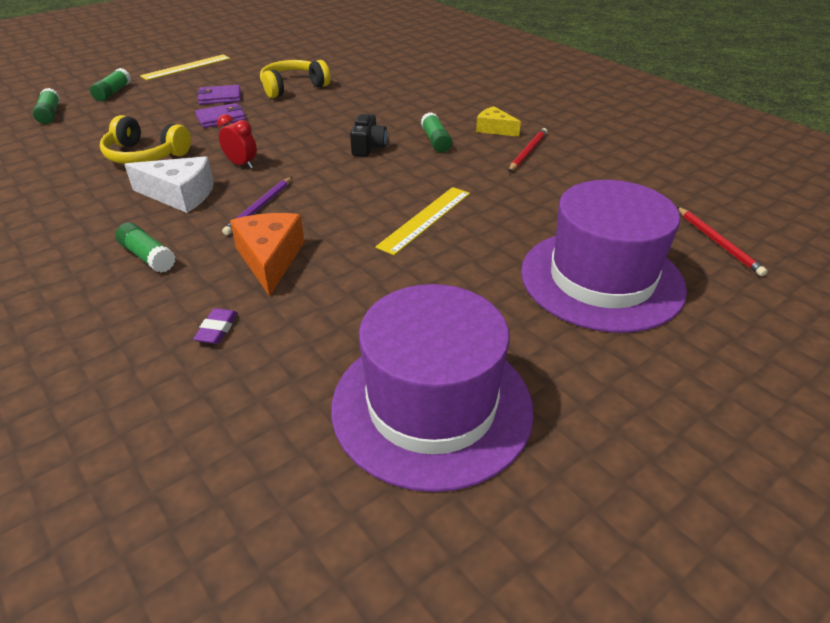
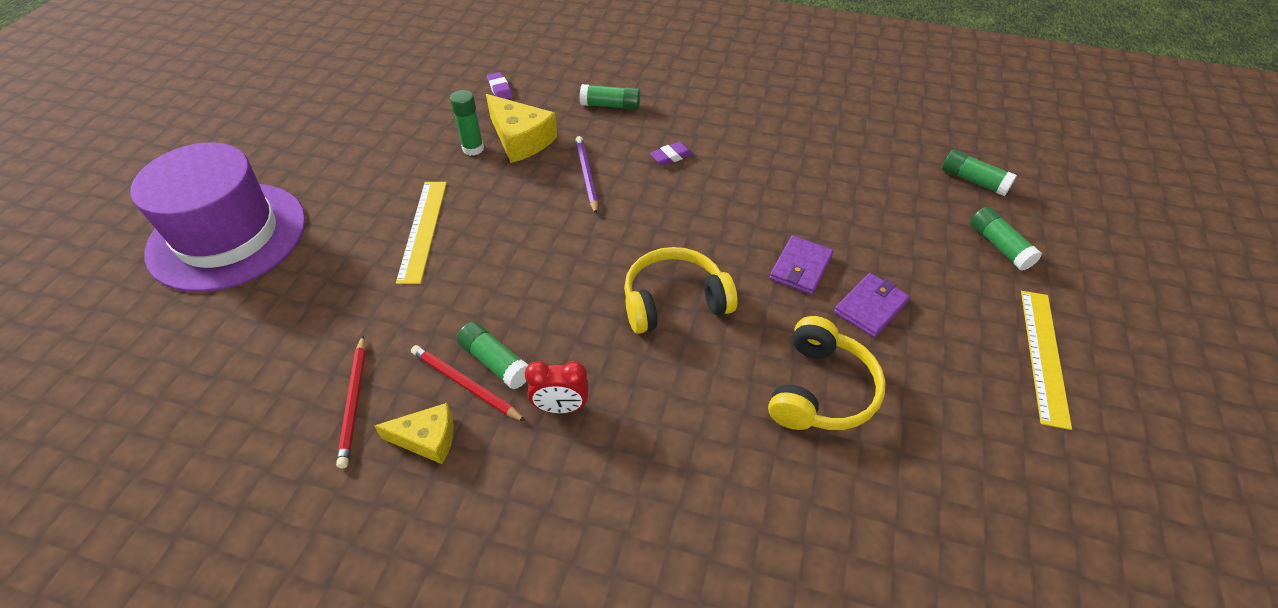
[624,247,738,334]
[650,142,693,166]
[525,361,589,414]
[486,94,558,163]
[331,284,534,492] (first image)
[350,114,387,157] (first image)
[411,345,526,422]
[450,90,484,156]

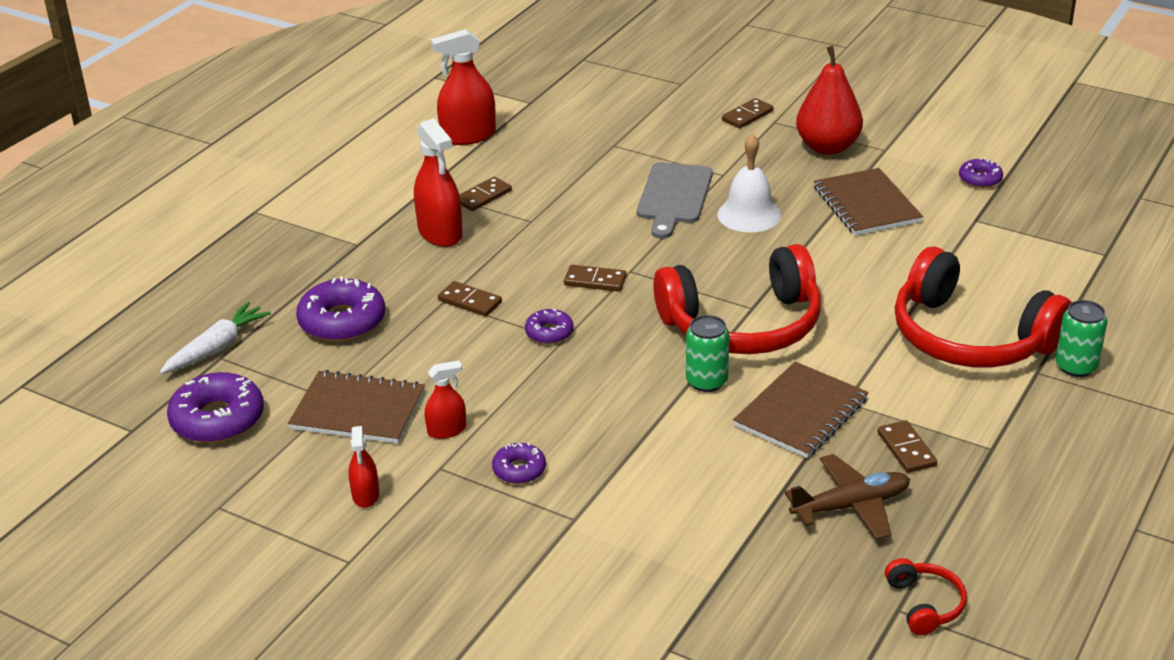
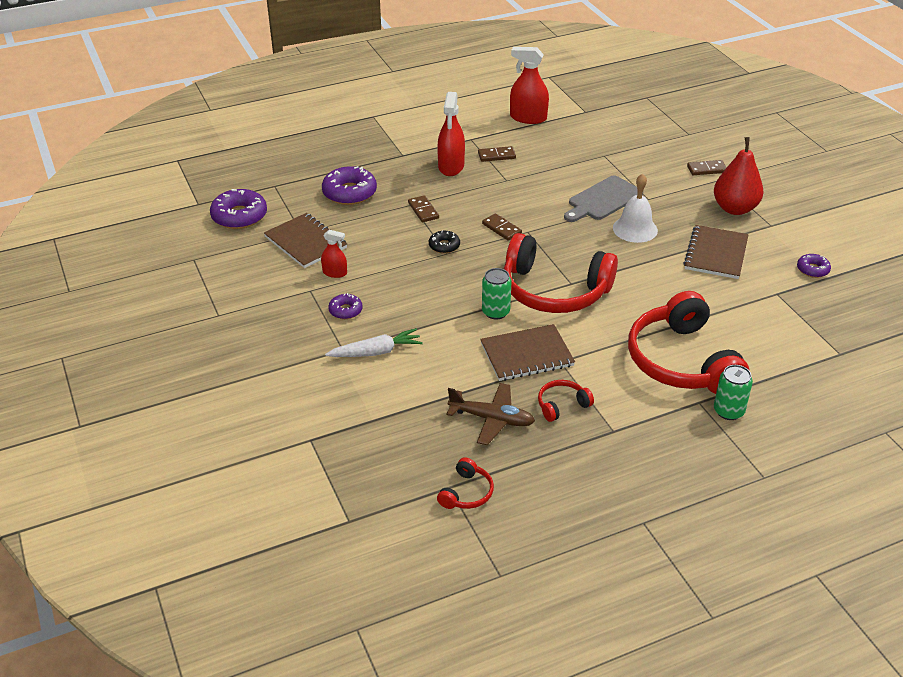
[325,328,423,357]
[348,426,379,508] (first image)
[429,231,460,254]
[538,380,594,422]

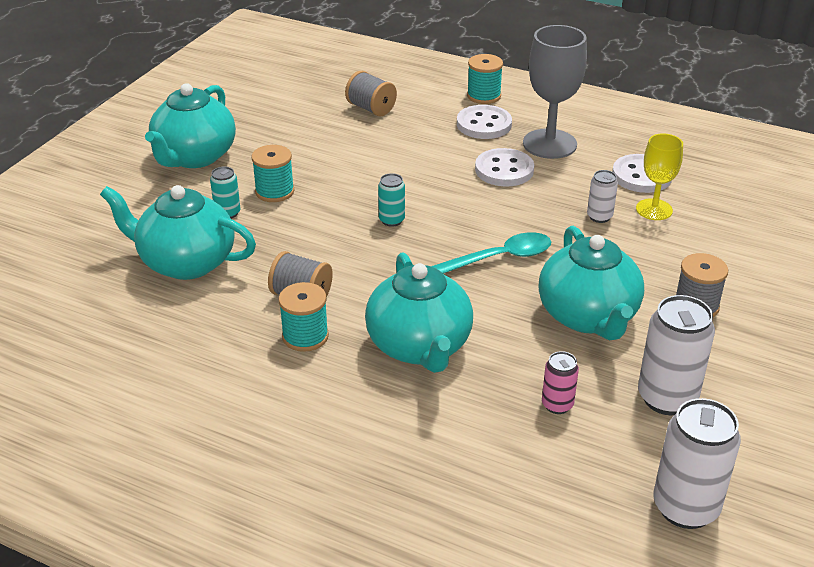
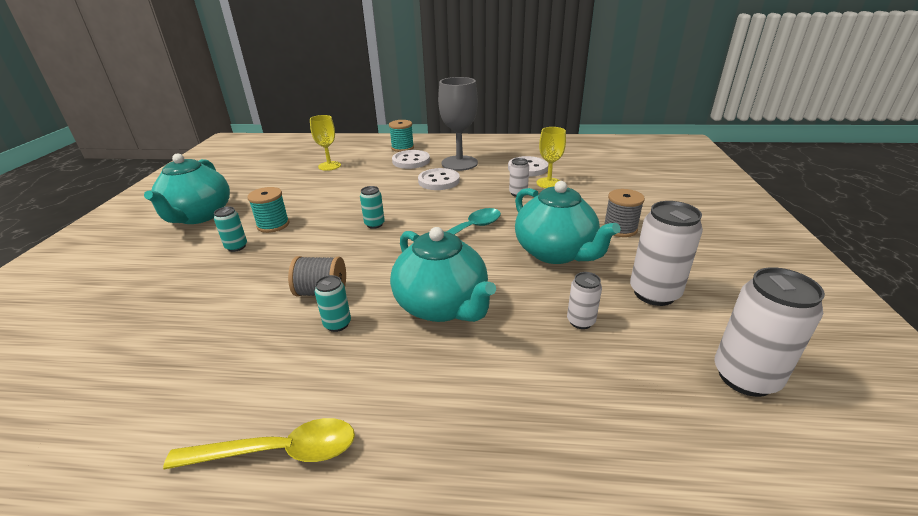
[100,185,256,280] (first image)
[315,275,351,332]
[310,115,341,171]
[567,272,602,329]
[163,418,355,470]

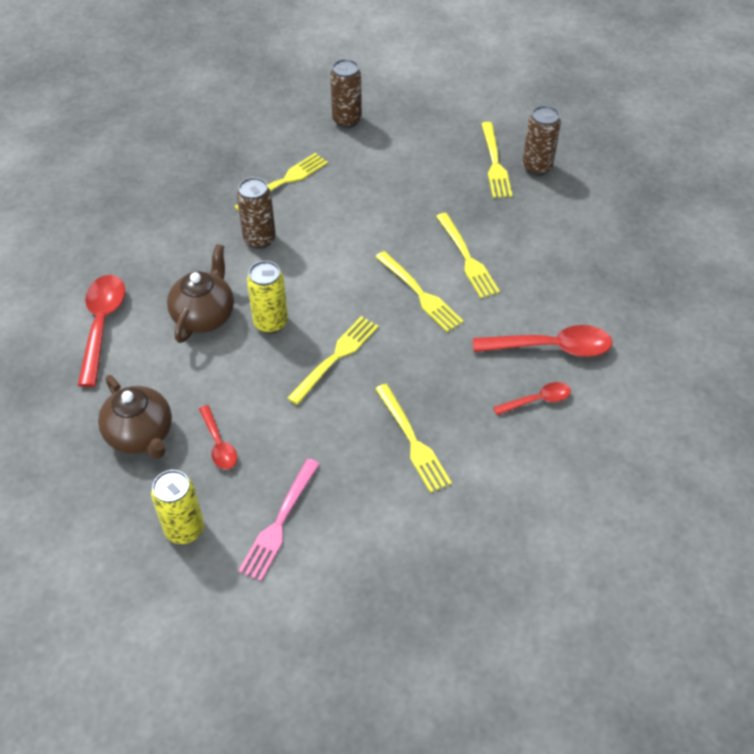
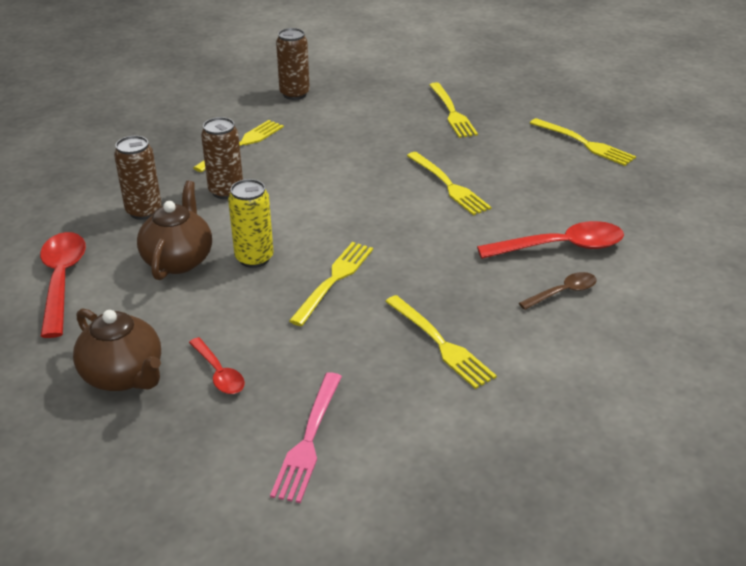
[151,470,204,544] (first image)
[530,118,636,166]
[519,272,597,310]
[114,136,162,220]

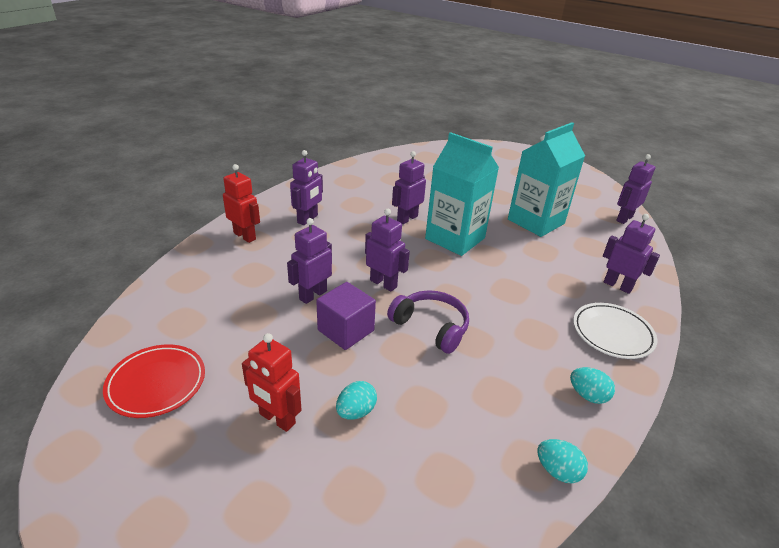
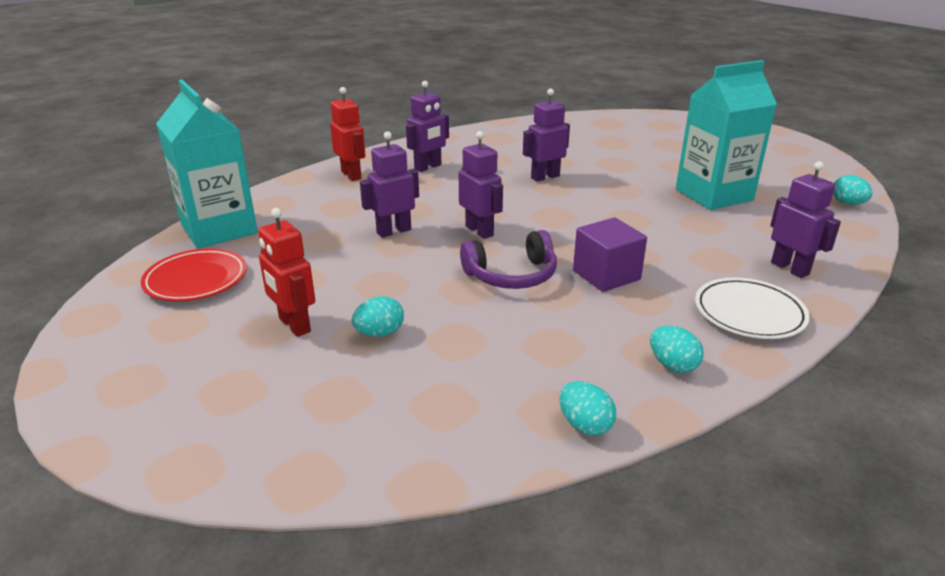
[573,217,647,292]
[460,230,557,289]
[156,80,258,249]
[833,175,873,205]

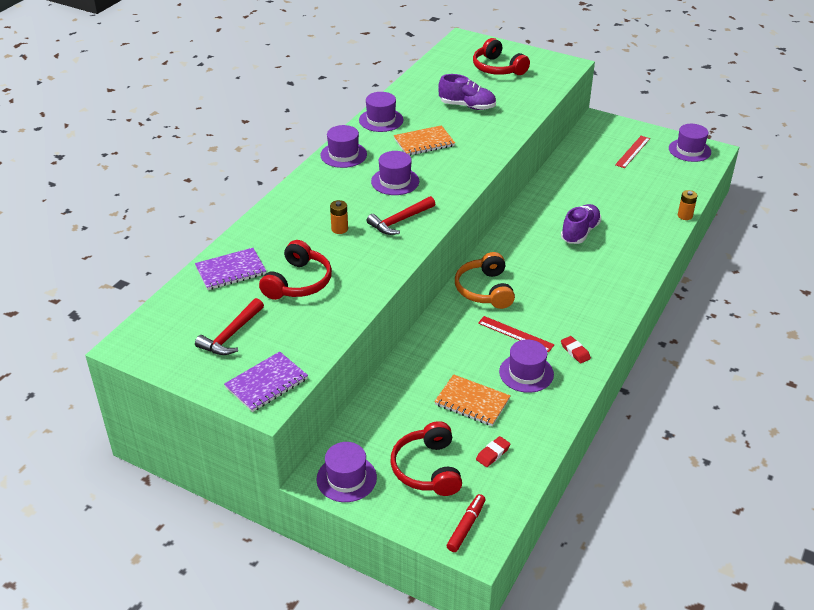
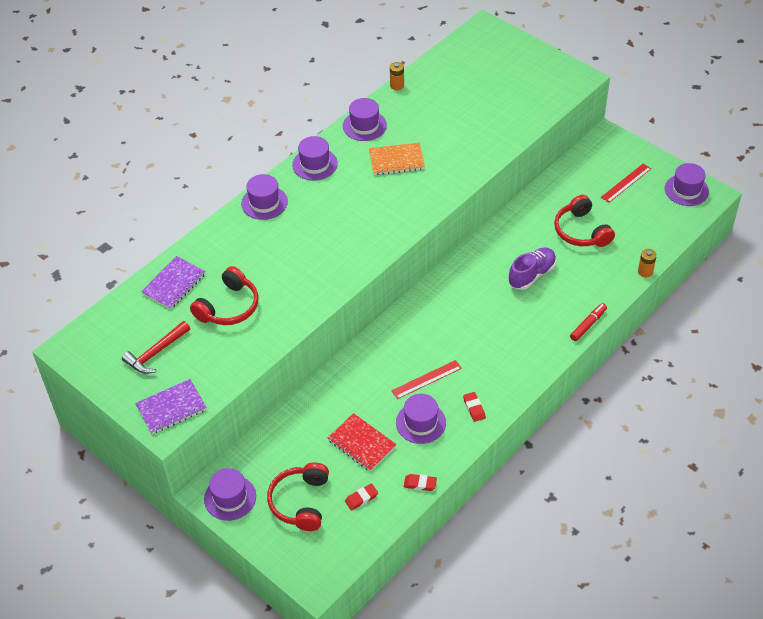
[141,256,206,309]
[390,62,404,90]
[366,196,435,235] (first image)
[241,174,288,220]
[327,413,397,471]
[438,74,496,110] (first image)
[570,303,607,341]
[455,252,515,309] (first image)
[554,195,615,247]
[391,360,462,399]
[404,474,437,491]

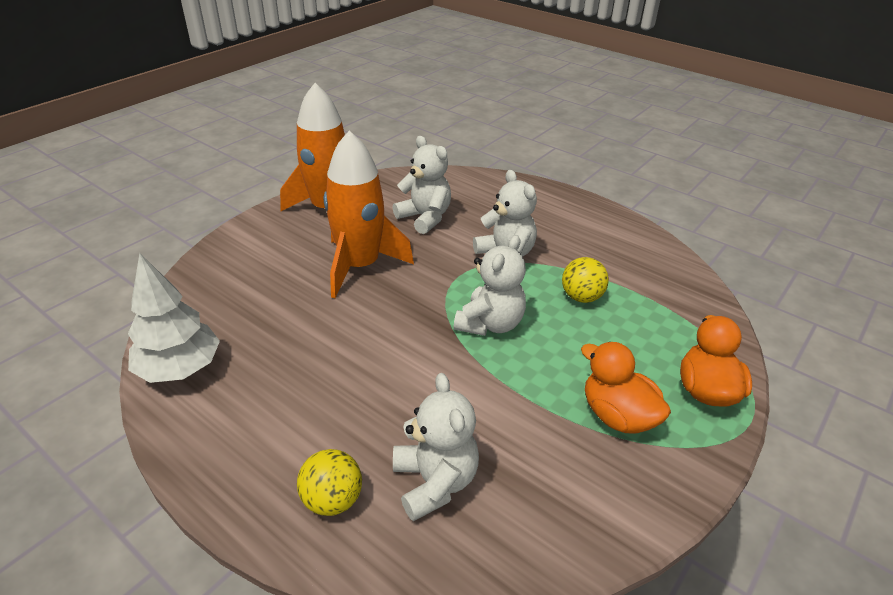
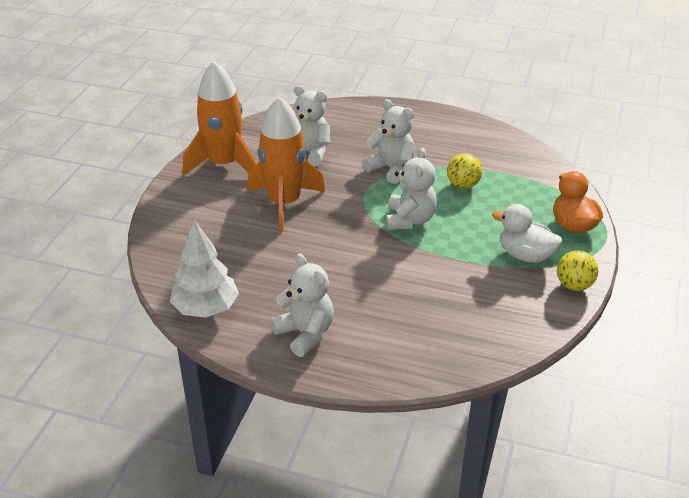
[557,251,598,291]
[270,253,334,357]
[492,204,562,263]

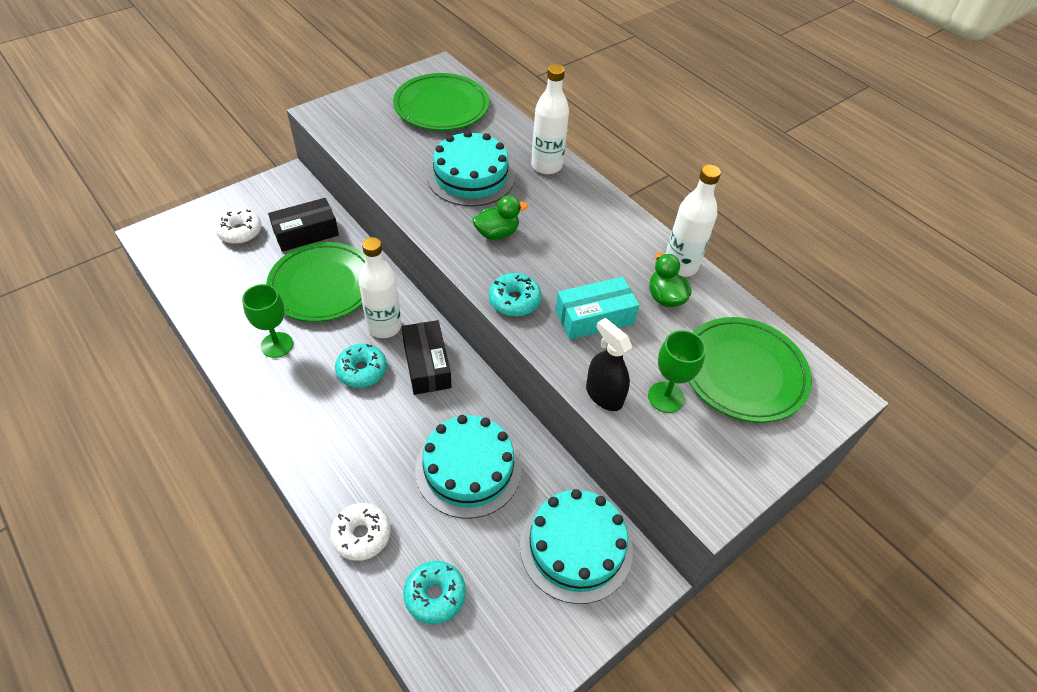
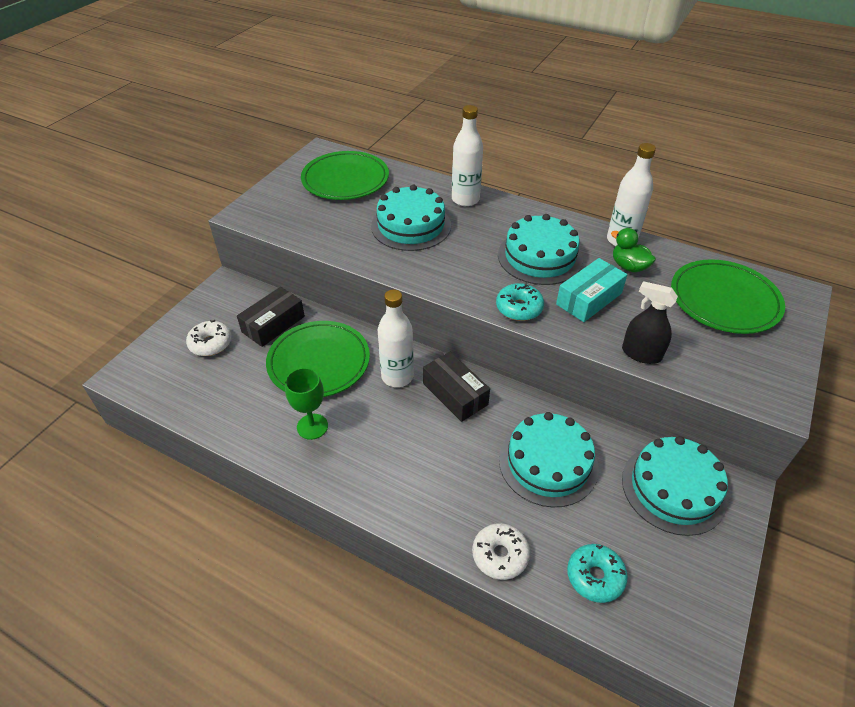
[335,344,387,388] (first image)
[472,195,528,240] (first image)
[648,330,706,413] (first image)
[498,214,583,285]

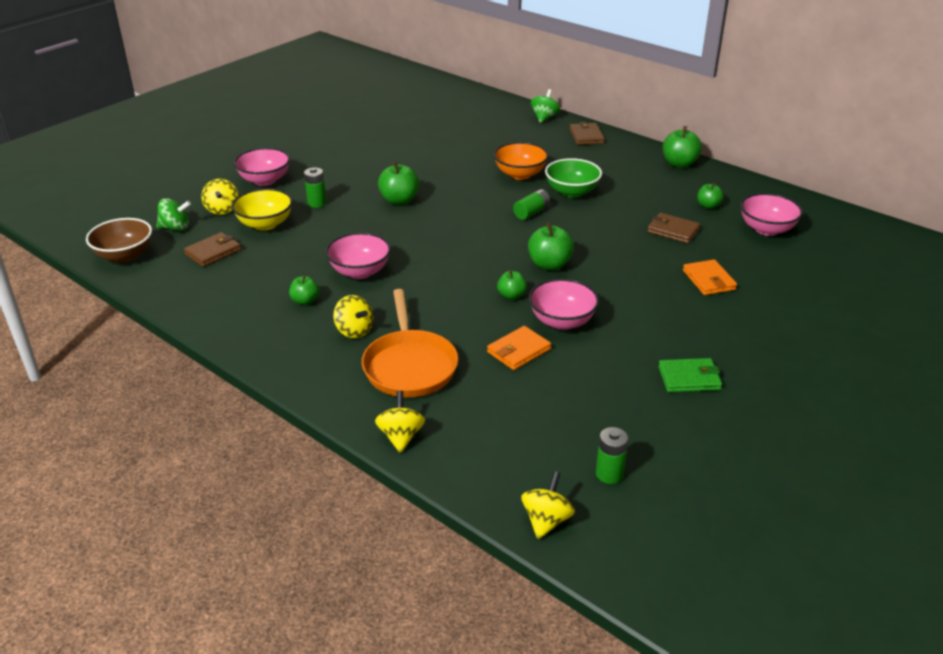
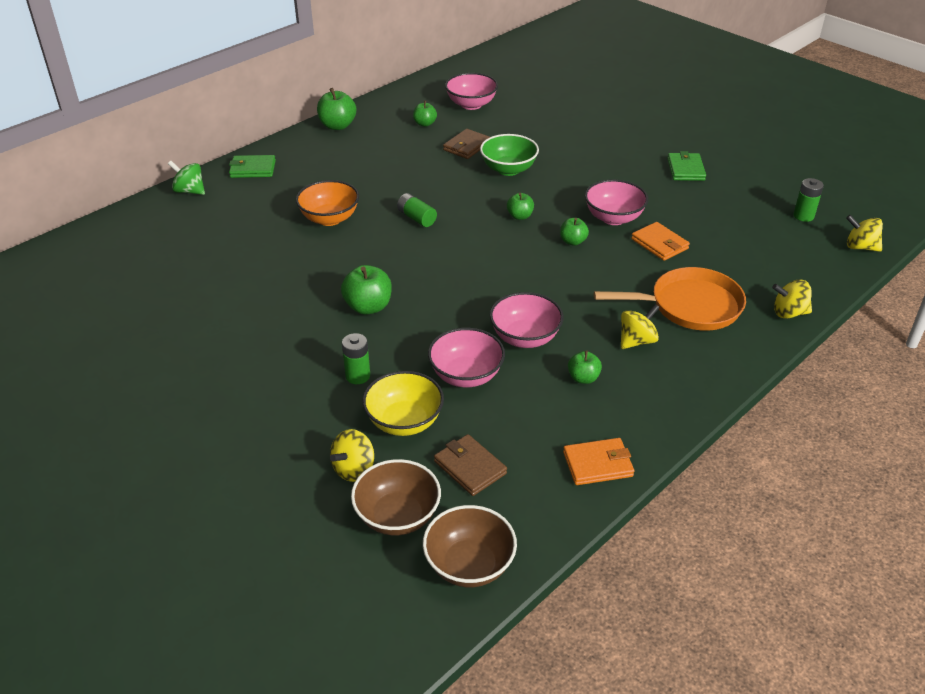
[351,459,441,536]
[330,429,374,482]
[428,328,505,387]
[507,193,534,220]
[480,134,539,176]
[229,155,276,178]
[563,438,634,485]

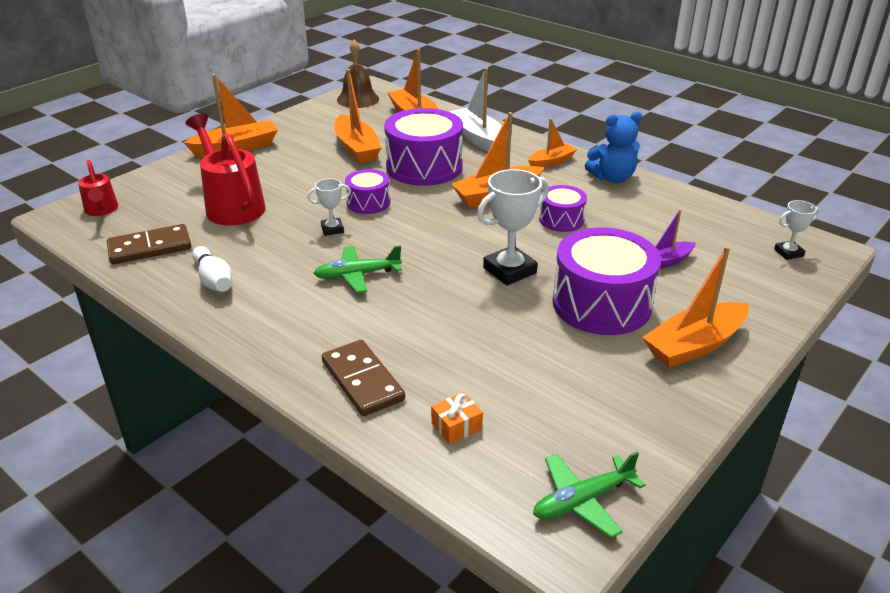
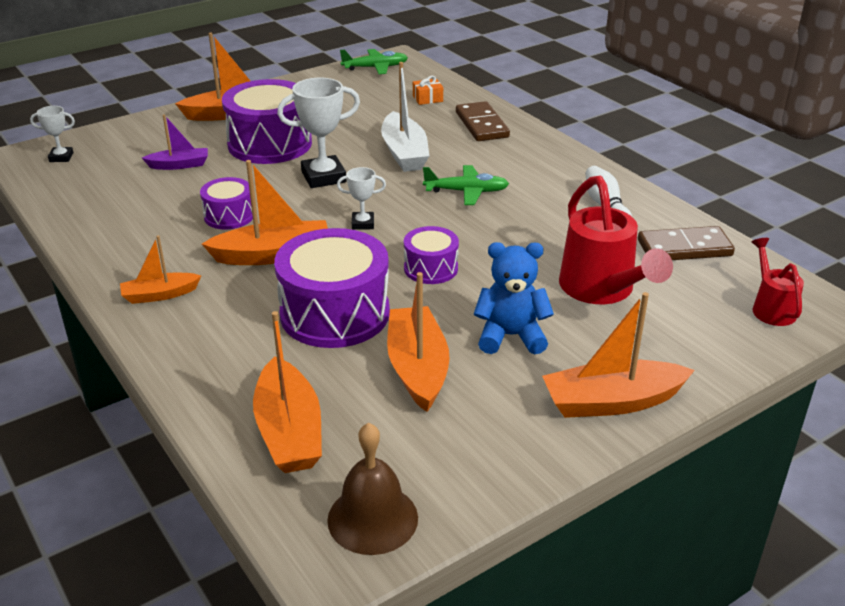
[337,167,386,230]
[381,62,429,172]
[473,242,554,354]

